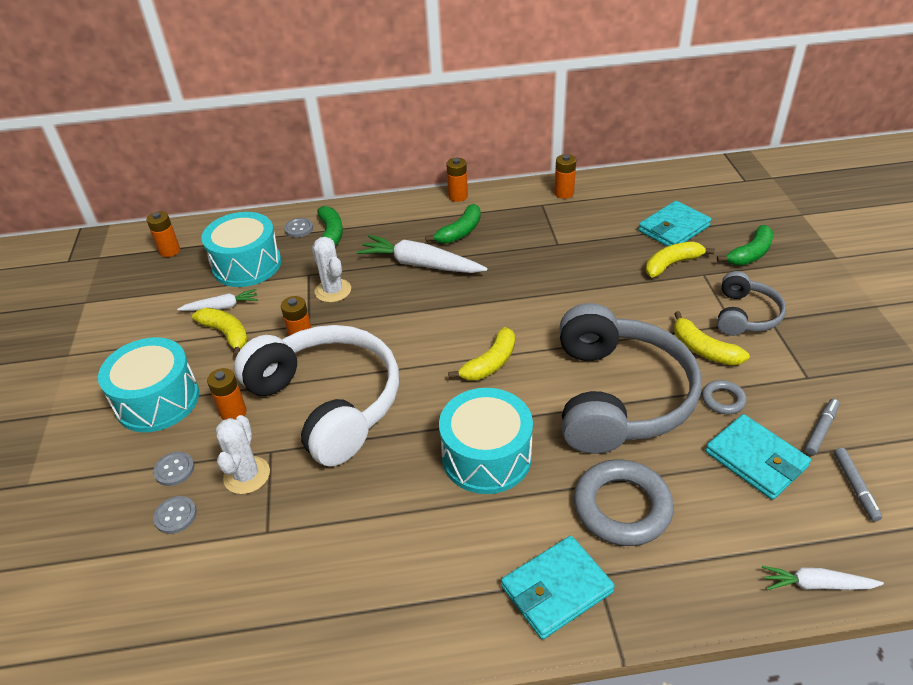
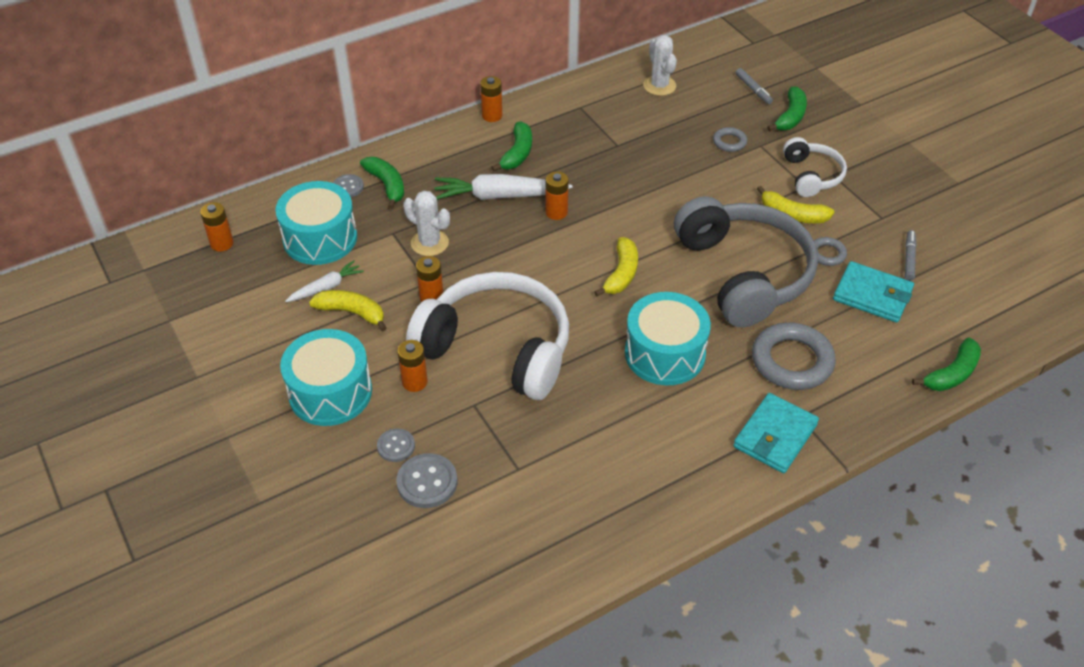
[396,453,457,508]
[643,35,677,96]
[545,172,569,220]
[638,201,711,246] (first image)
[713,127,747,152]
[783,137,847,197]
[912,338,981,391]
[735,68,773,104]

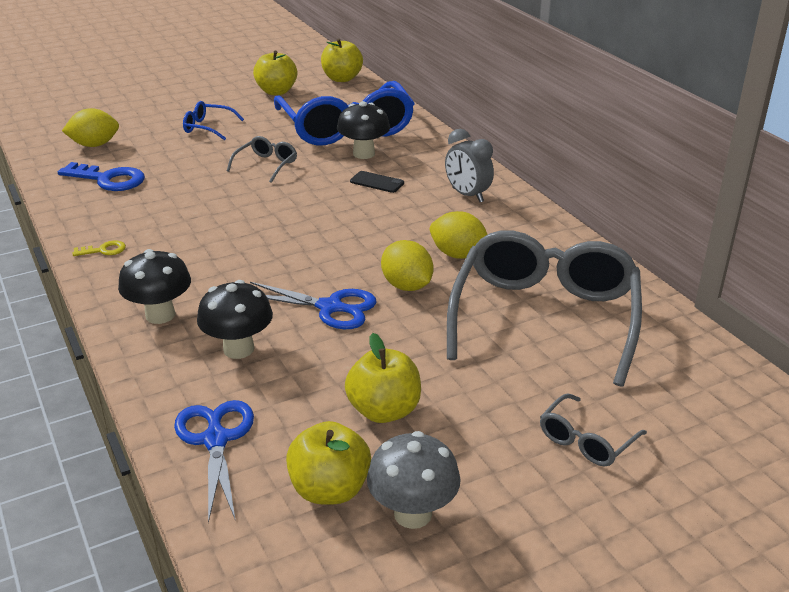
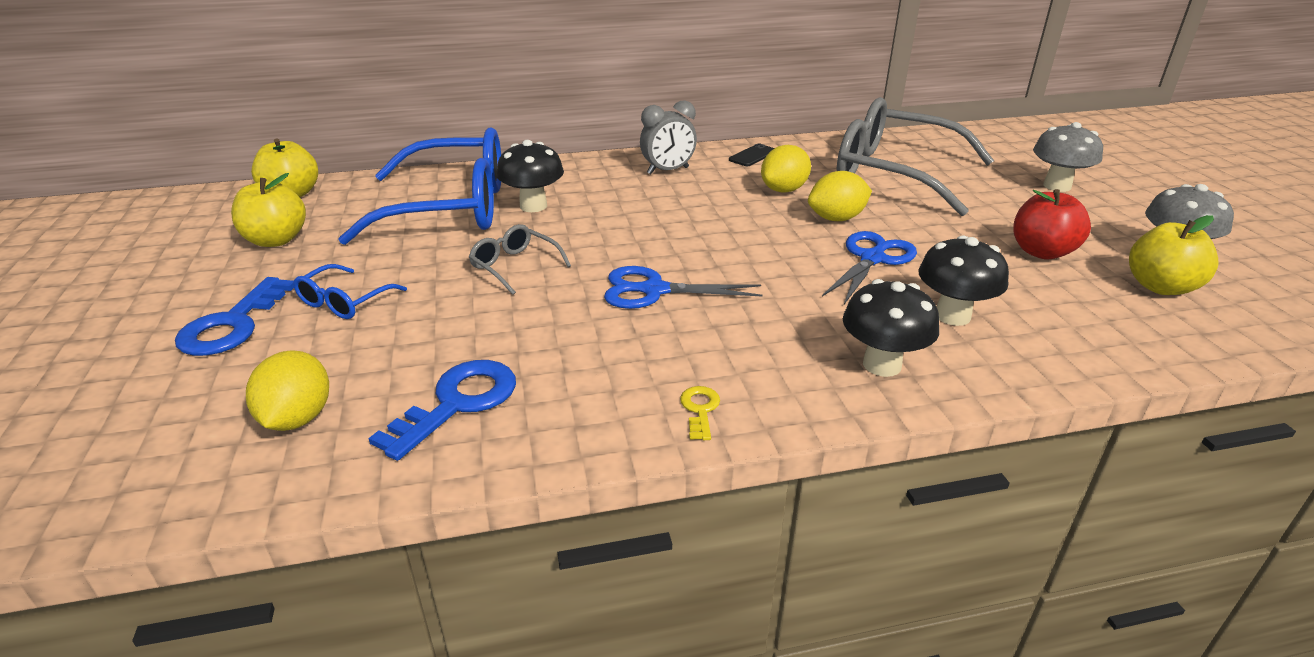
[604,266,763,309]
[1013,189,1091,259]
[729,143,775,166]
[1033,122,1103,192]
[175,277,294,356]

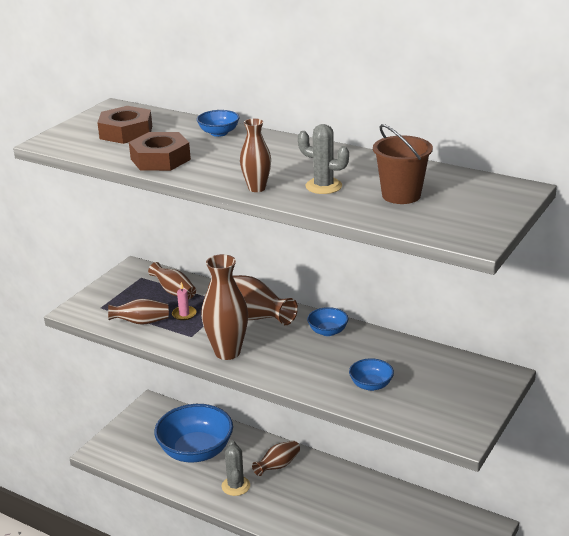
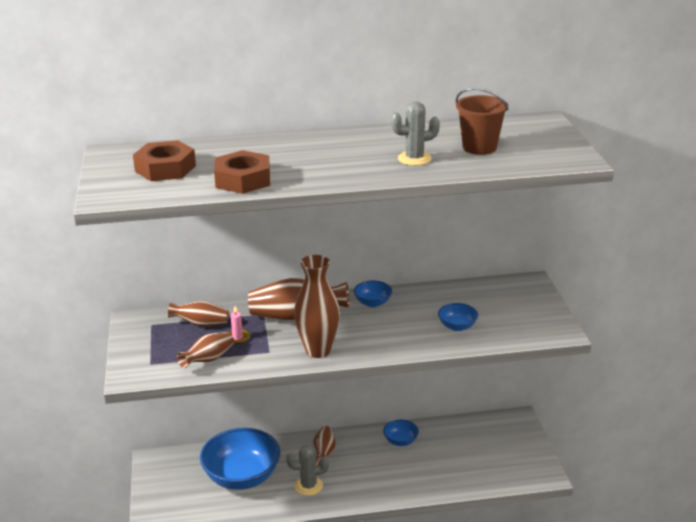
[383,420,419,446]
[286,445,329,496]
[240,118,271,192] (first image)

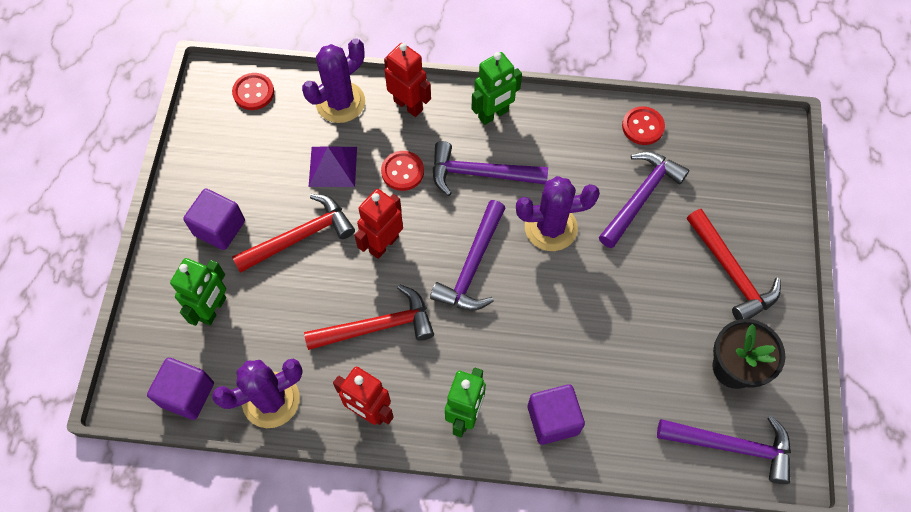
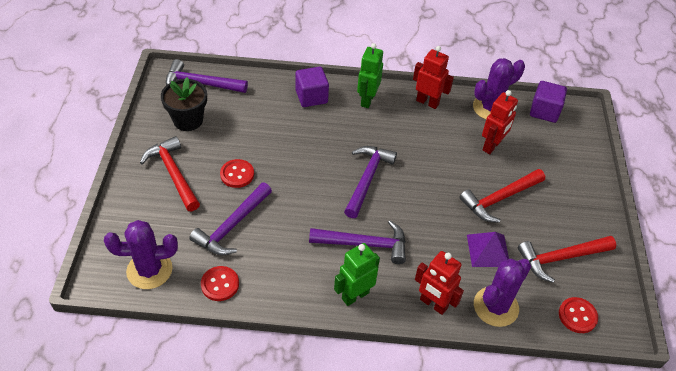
[170,258,226,326] (first image)
[183,189,245,250] (first image)
[518,236,616,283]
[482,90,518,154]
[220,159,254,188]
[104,220,178,289]

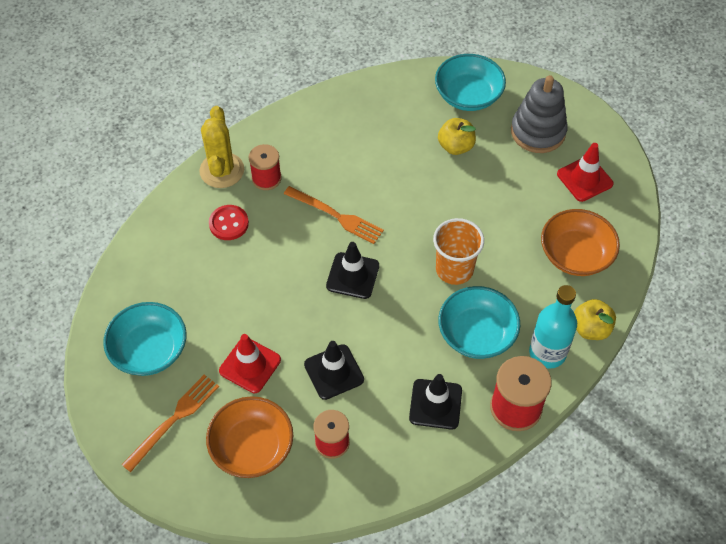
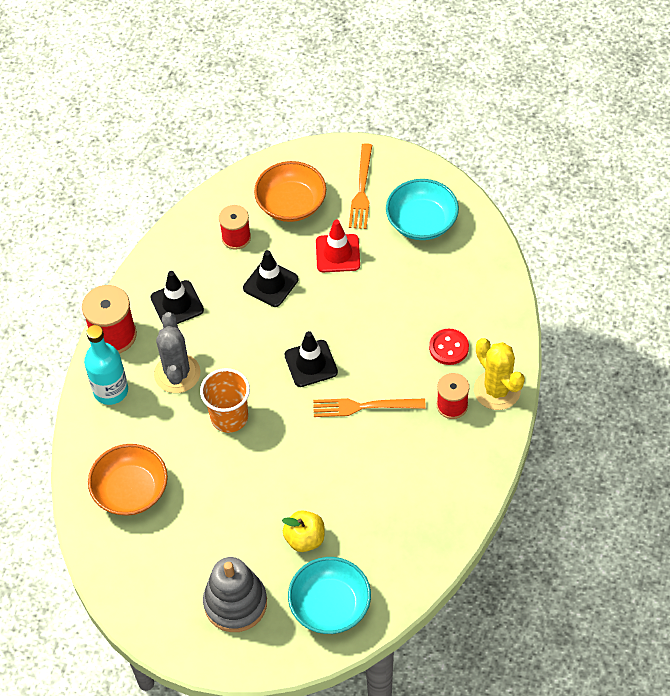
[154,312,200,393]
[557,143,613,202] (first image)
[574,299,616,340] (first image)

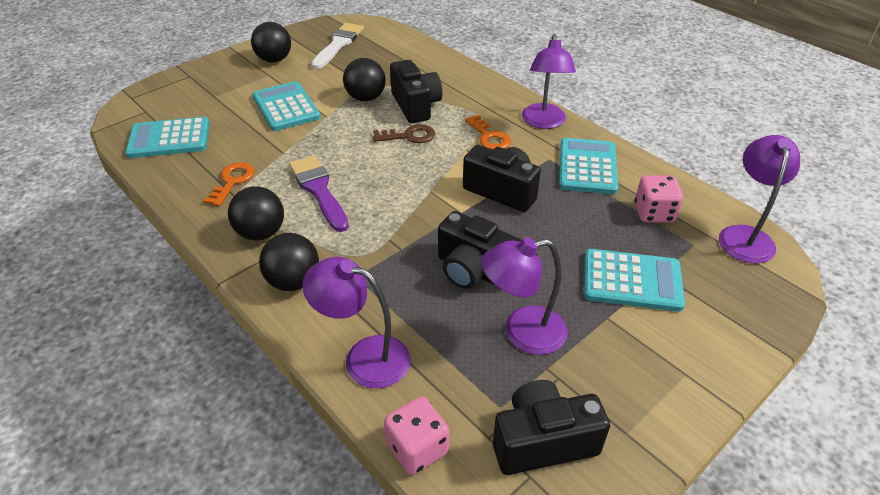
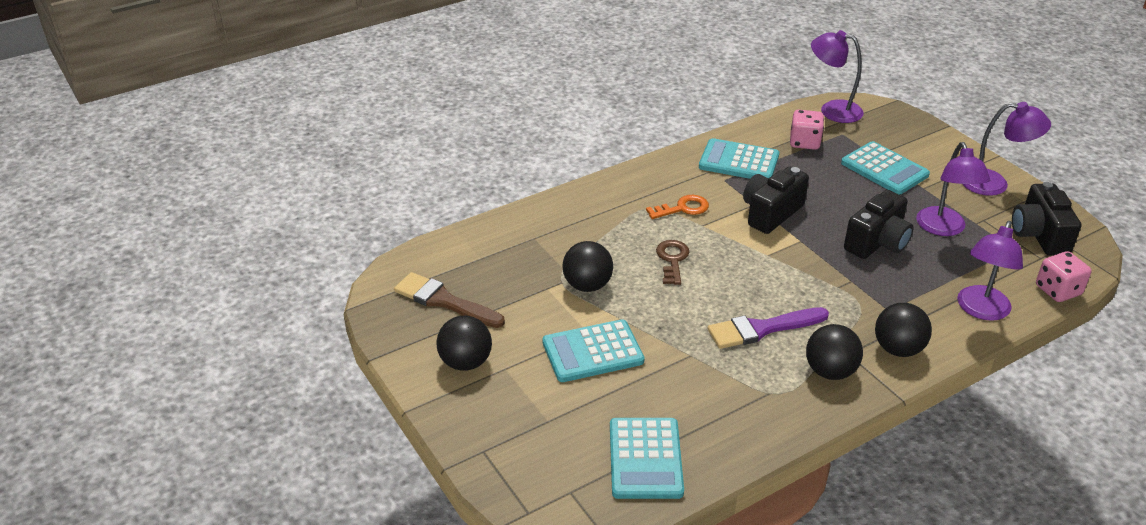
[204,162,255,206] (first image)
[394,272,505,328]
[390,60,443,123] (first image)
[963,102,1051,196]
[841,141,930,195]

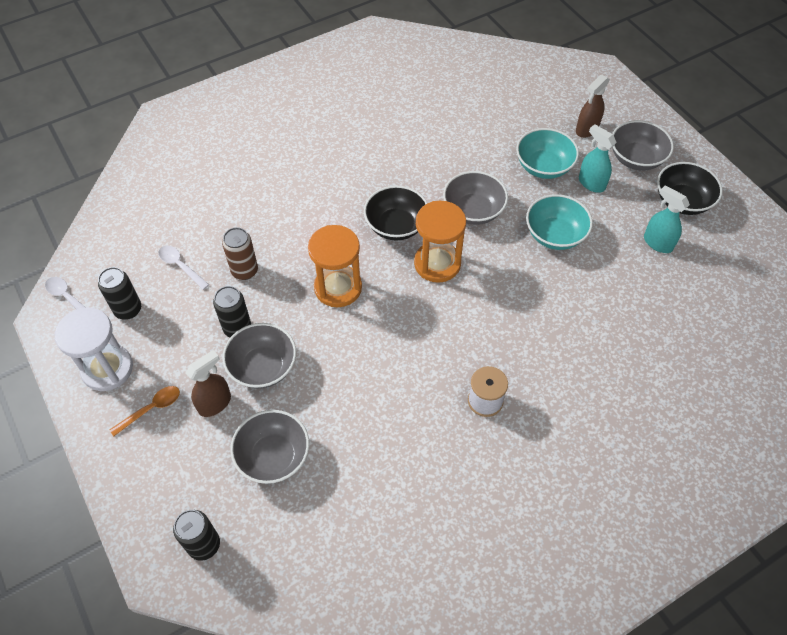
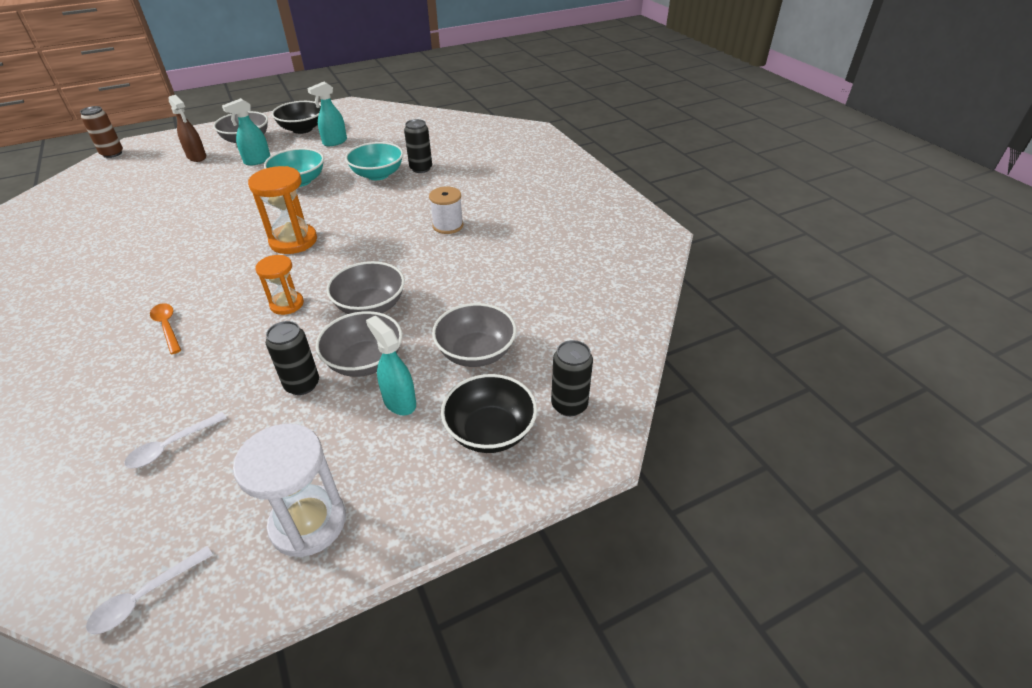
[404,119,432,173]
[150,303,181,354]
[366,316,416,415]
[80,106,123,158]
[255,255,304,315]
[441,374,537,453]
[326,261,405,314]
[345,142,403,180]

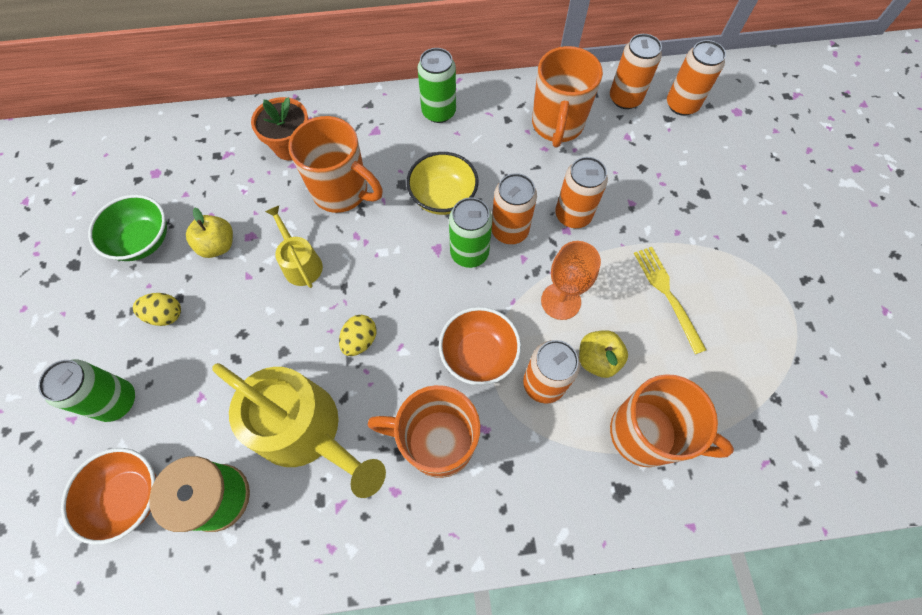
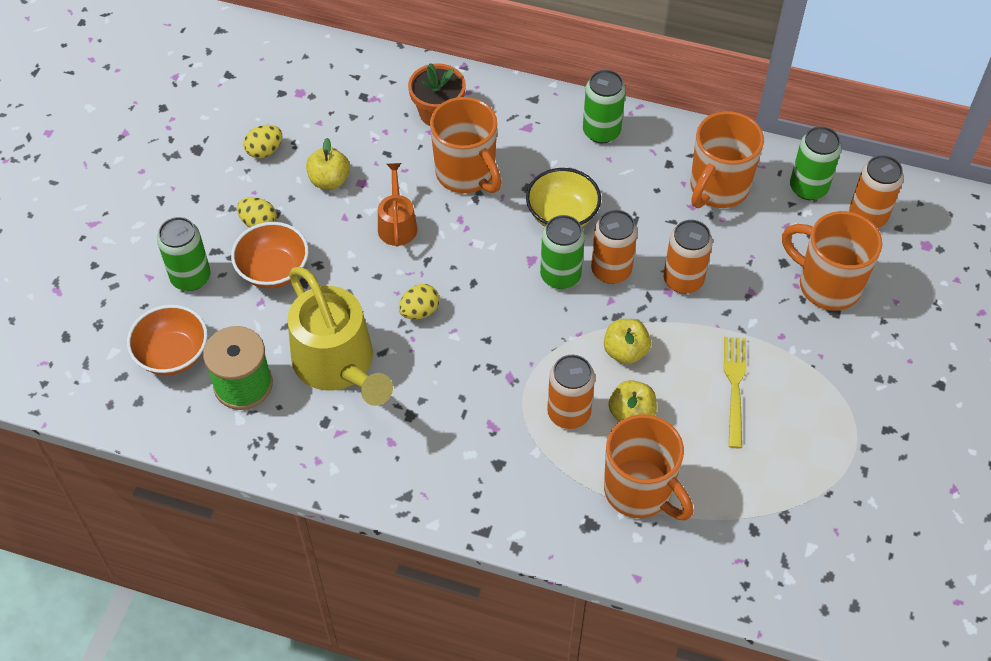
[243,125,282,158]
[378,163,417,246]
[782,211,882,311]
[231,222,309,289]
[604,319,651,364]
[790,126,841,200]

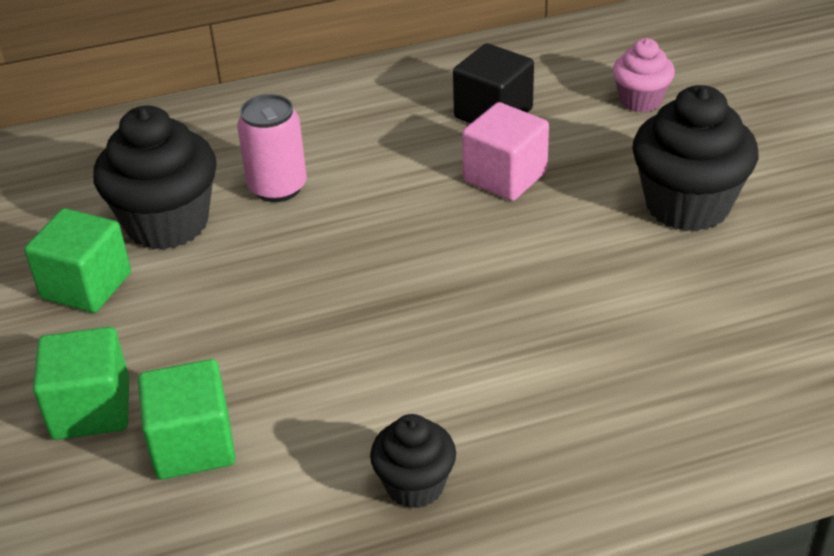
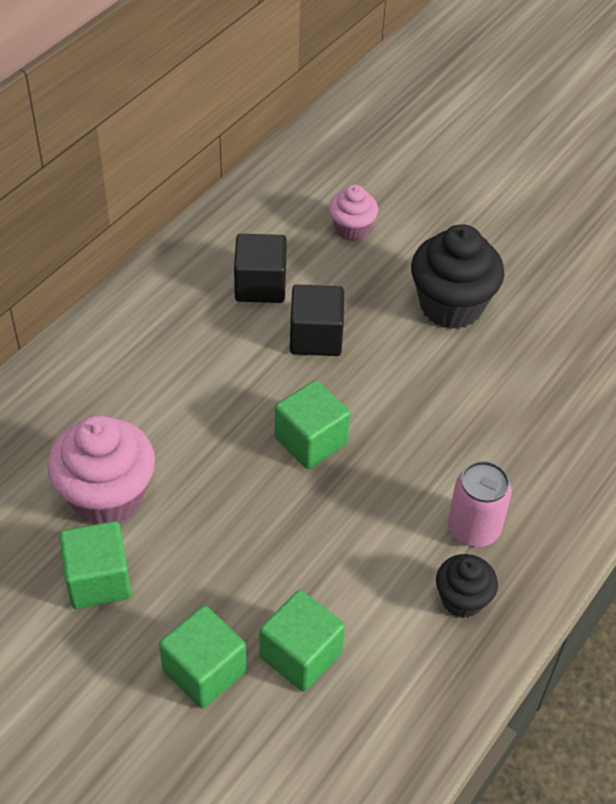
[48,415,155,524]
[448,461,512,547]
[290,285,344,356]
[274,380,350,469]

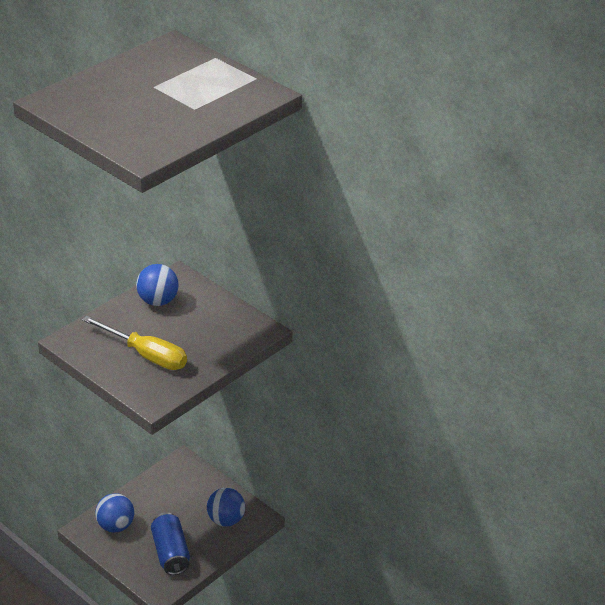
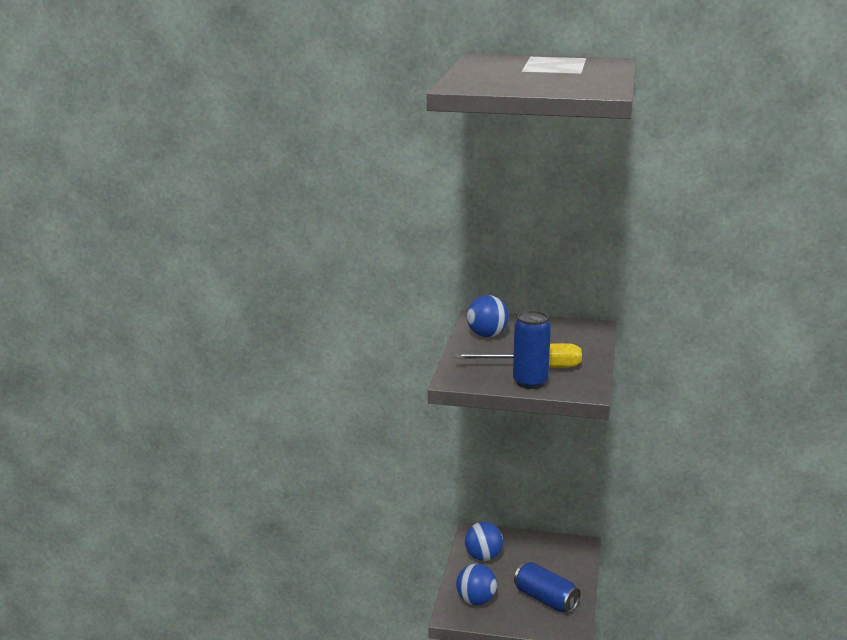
[465,522,503,561]
[513,311,551,389]

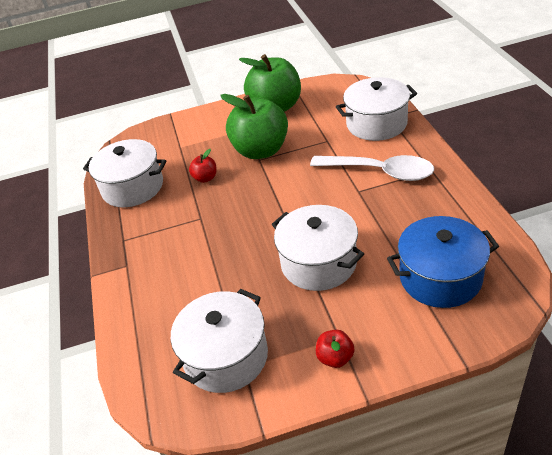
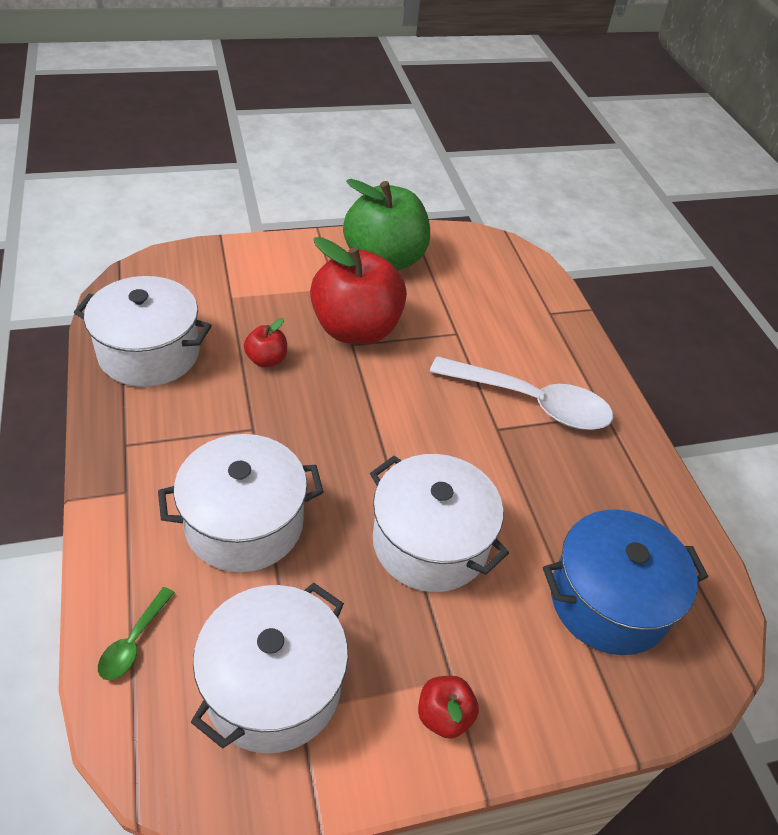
[310,237,407,344]
[158,434,324,572]
[98,587,175,680]

